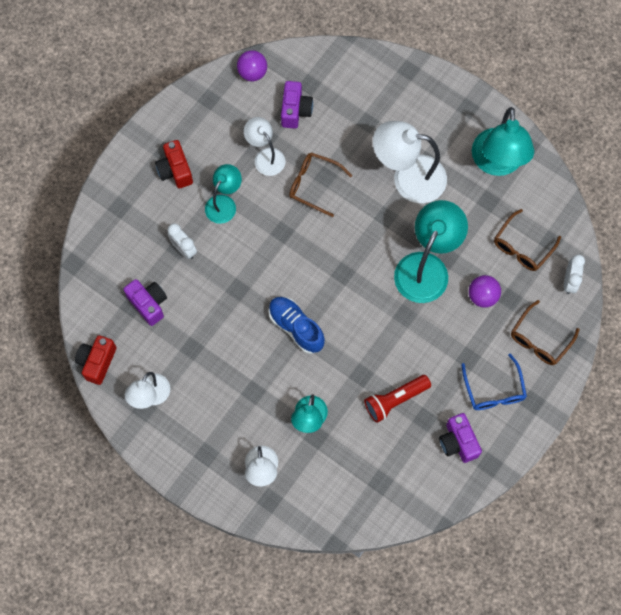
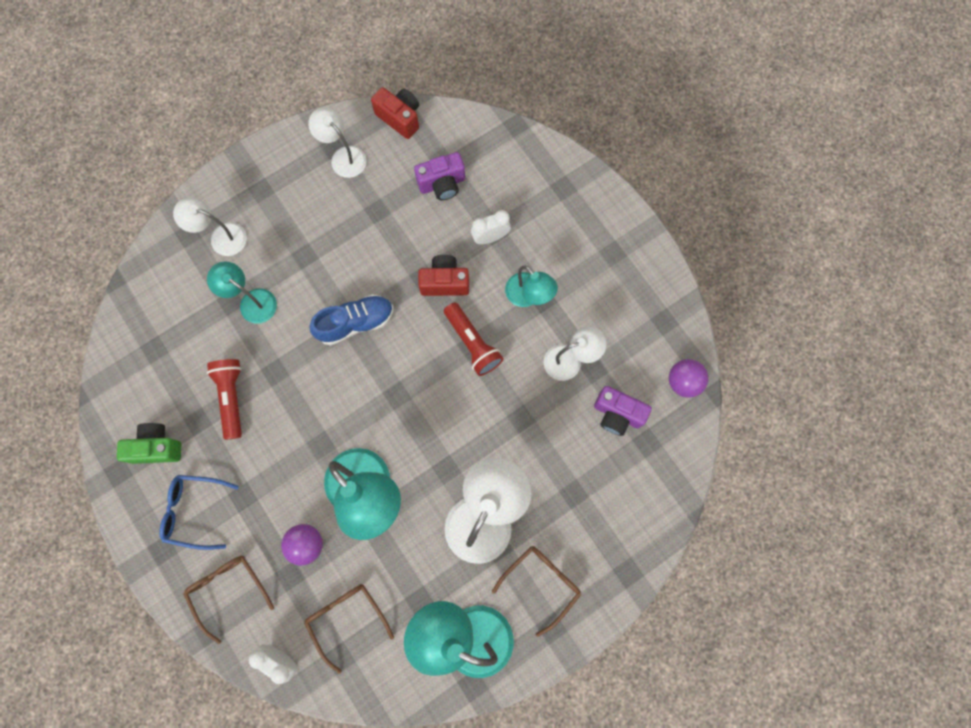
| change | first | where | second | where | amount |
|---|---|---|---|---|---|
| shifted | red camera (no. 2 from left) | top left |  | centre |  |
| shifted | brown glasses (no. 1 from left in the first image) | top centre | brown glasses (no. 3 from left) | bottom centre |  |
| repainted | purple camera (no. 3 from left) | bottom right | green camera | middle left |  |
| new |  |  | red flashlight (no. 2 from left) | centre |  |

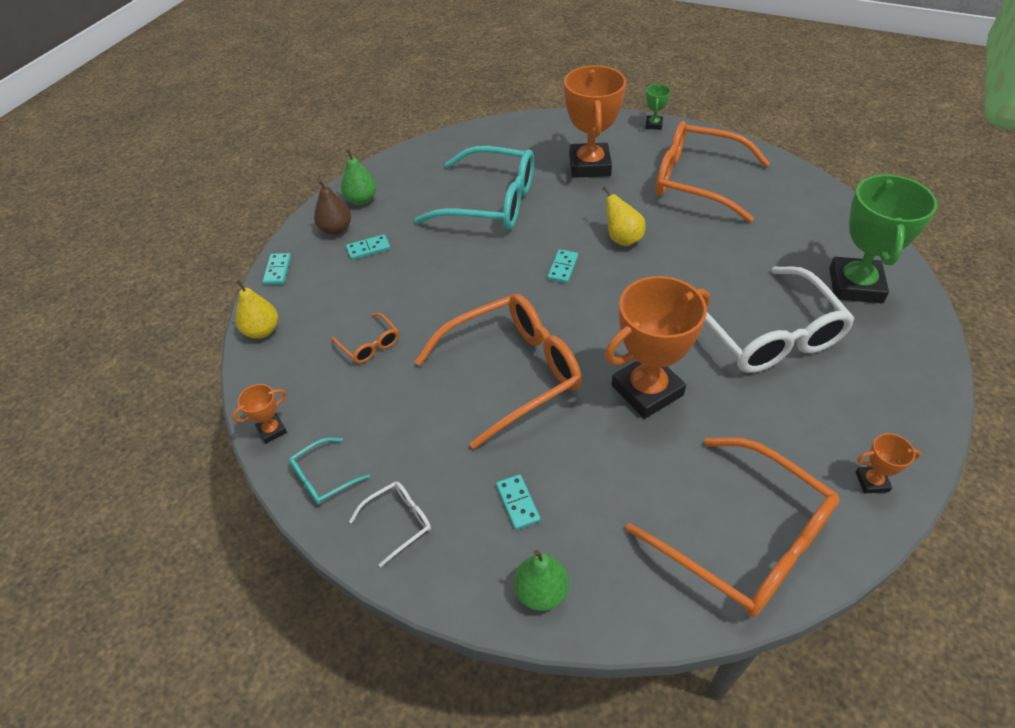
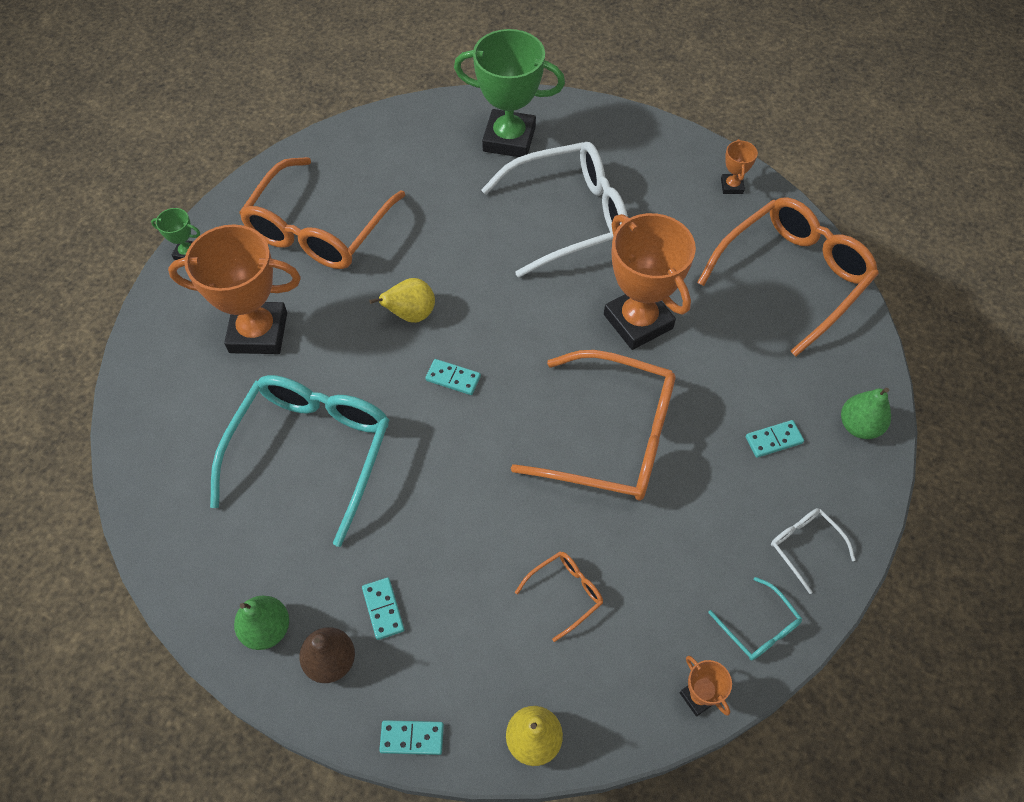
| change | first | where | second | where | amount |
|---|---|---|---|---|---|
| rotated | orange glasses (no. 2 from left in the first image) | centre | orange glasses (no. 3 from left) | centre | 135 degrees clockwise |

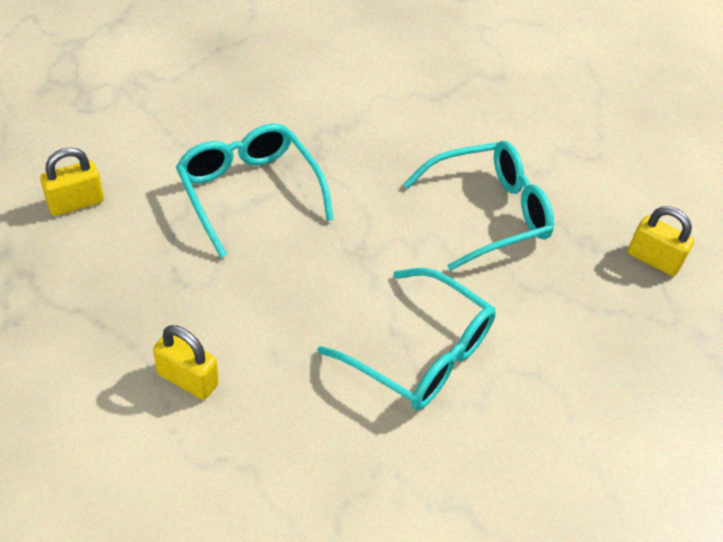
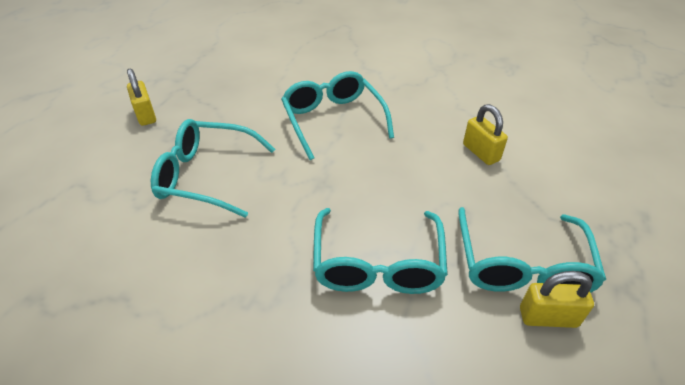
| change | first | where | second | where | amount |
|---|---|---|---|---|---|
| new |  |  | turquoise glasses (no. 4 from left) | middle right |  |

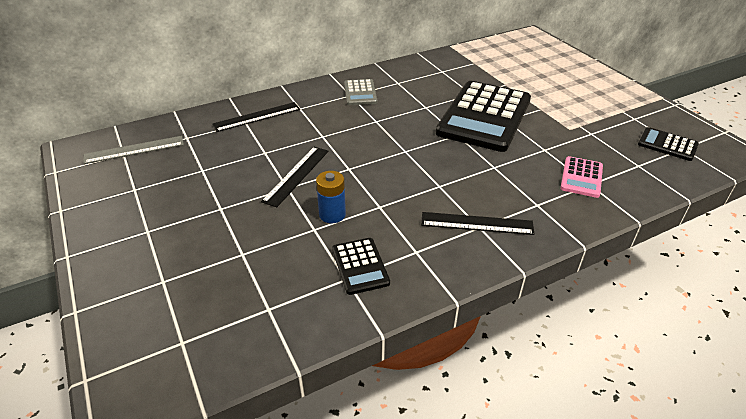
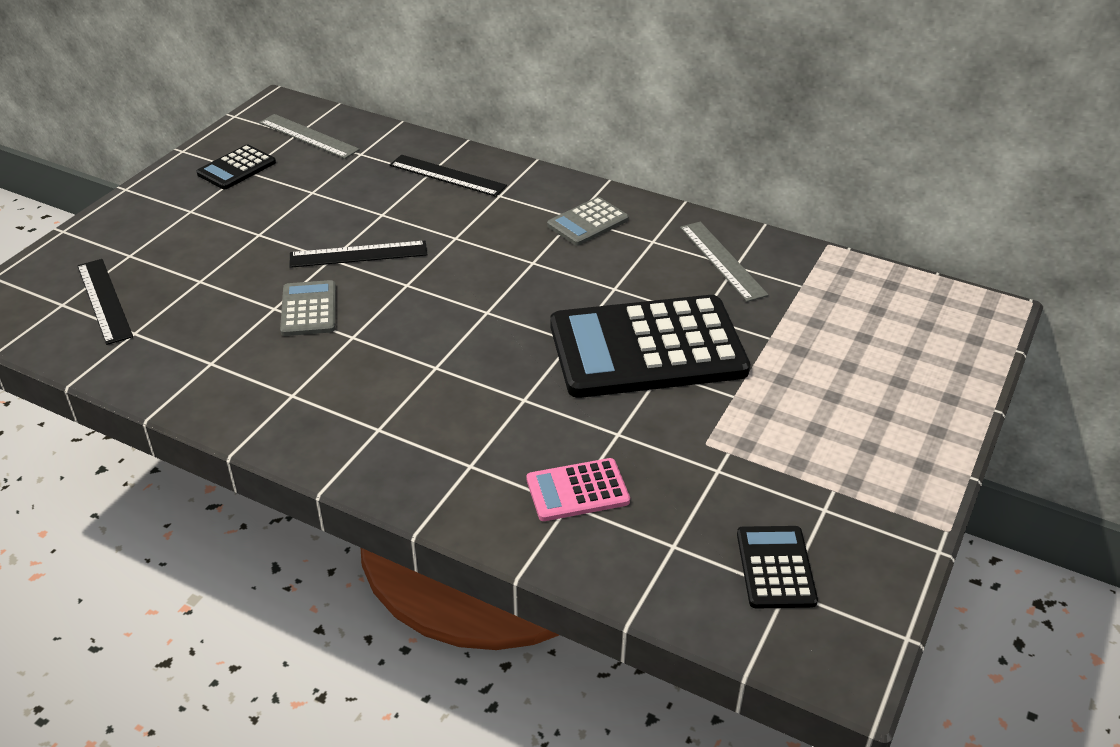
| change | first | where | second | where | amount |
|---|---|---|---|---|---|
| swapped | blue battery | centre | grey calculator (no. 1 from left) | middle left |  |
| shifted | black calculator (no. 1 from left) | centre |  | top left |  |
| shifted | black ruler (no. 3 from left in the first image) | centre | black ruler (no. 1 from left) | middle left |  |
| new |  |  | grey ruler (no. 2 from left) | centre |  |

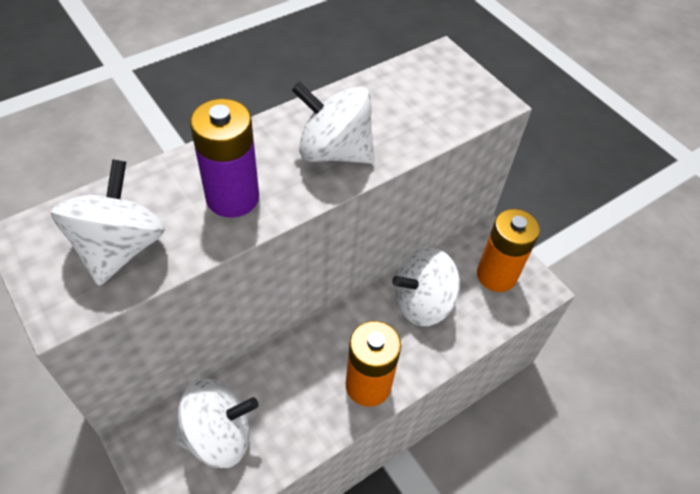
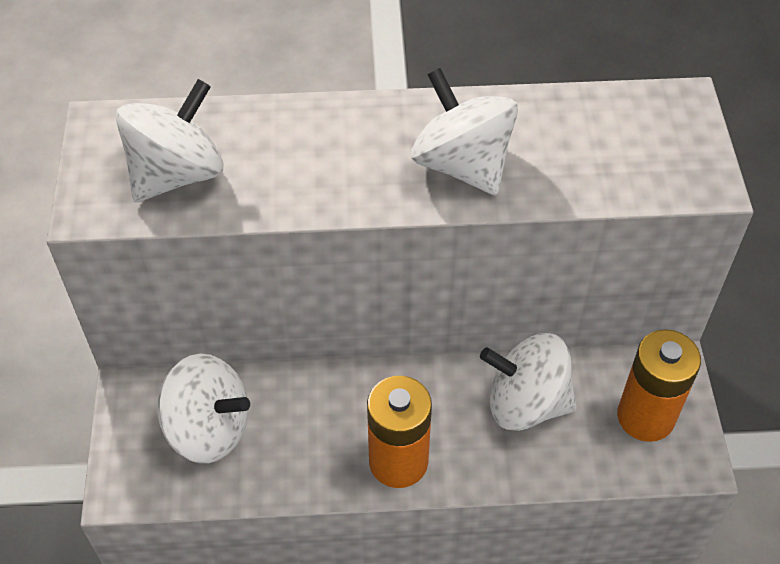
| change | first | where | second | where | amount |
|---|---|---|---|---|---|
| gone | purple battery | top left |  |  |  |

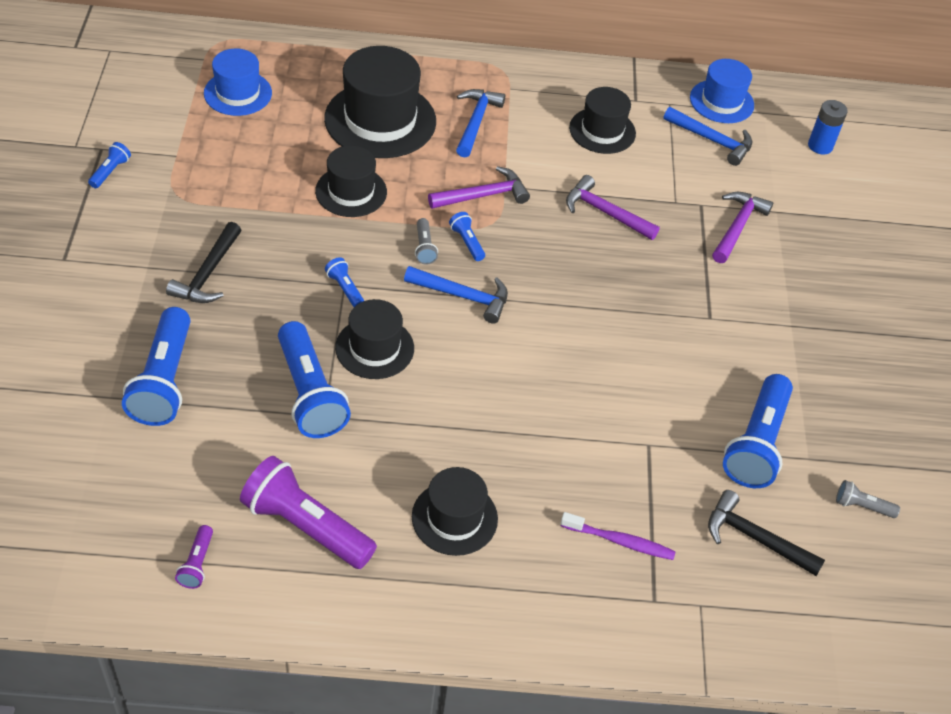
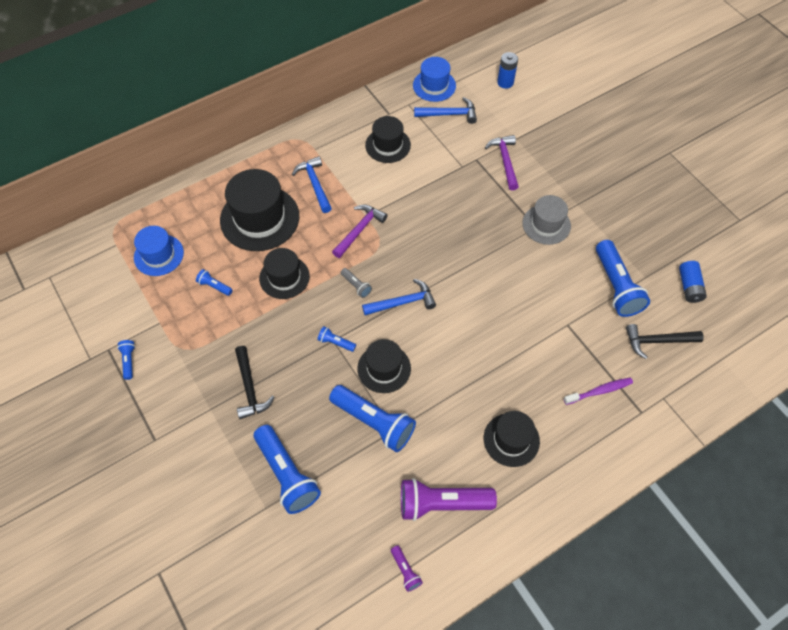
| change | first | where | second | where | amount |
|---|---|---|---|---|---|
| shifted | blue flashlight (no. 5 from left in the first image) | top centre | blue flashlight (no. 2 from left) | middle left |  |
| gone | purple hammer (no. 2 from left) | top centre |  |  |  |
| swapped | grey flashlight (no. 2 from left) | bottom right | blue battery (no. 2 from left) | middle right |  |
| new |  |  | grey hat | middle right |  |

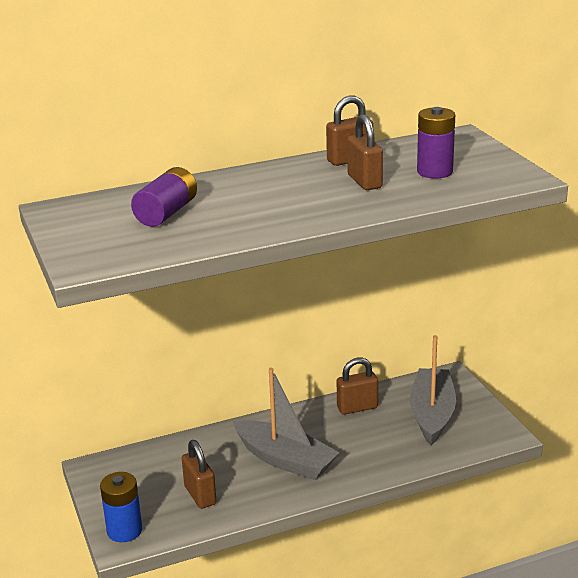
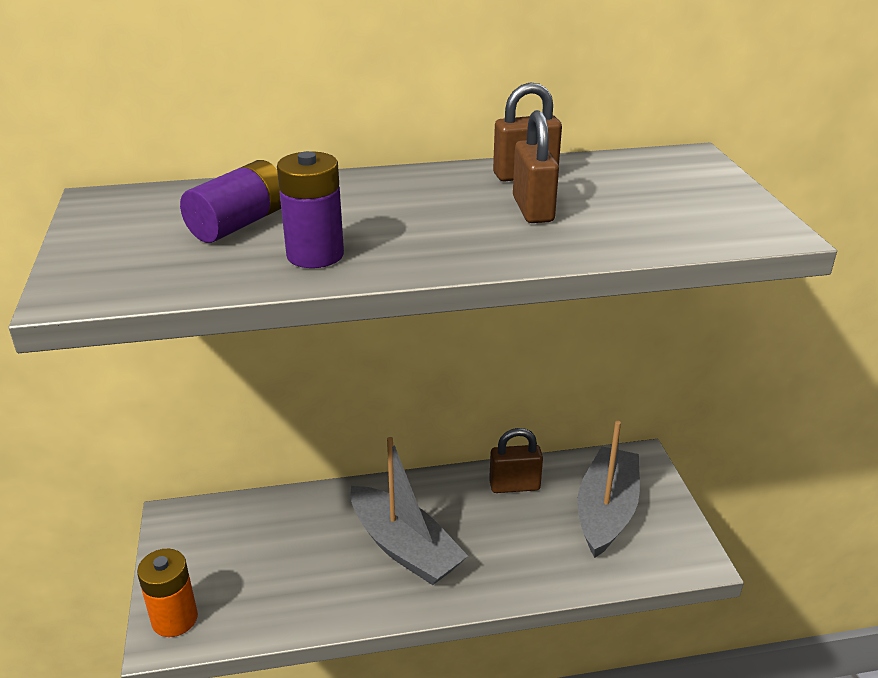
| change | first | where | second | where | amount |
|---|---|---|---|---|---|
| repainted | blue battery | bottom left | orange battery | bottom left |  |
| gone | brown padlock (no. 1 from left) | bottom centre |  |  |  |
| shifted | purple battery (no. 2 from left) | top right |  | top centre |  |

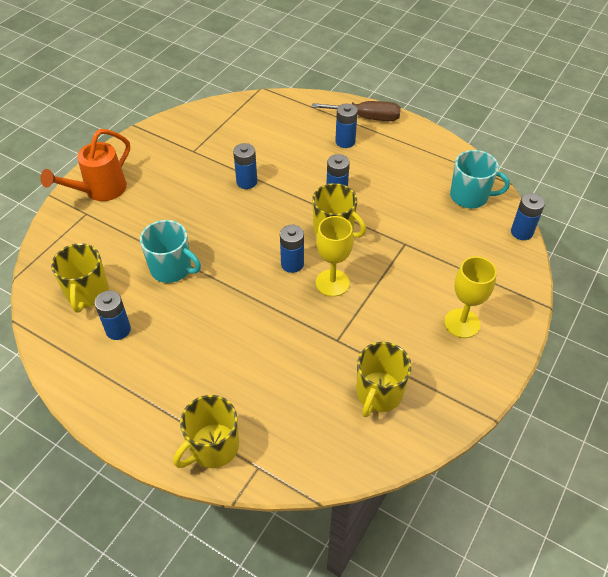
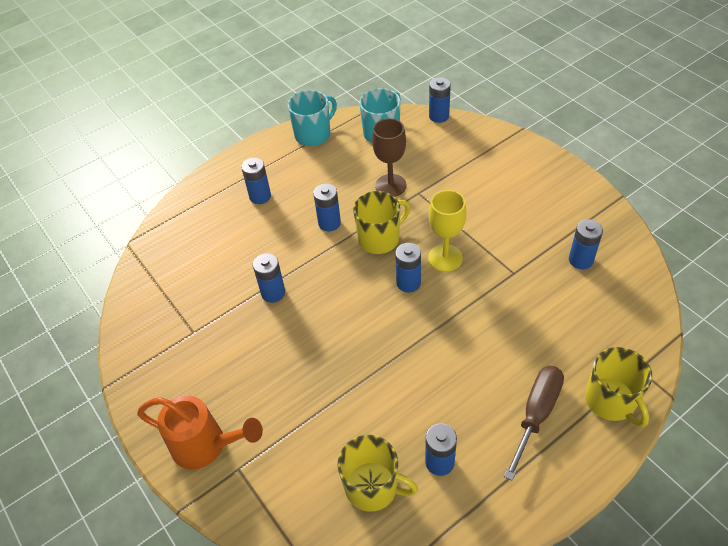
| change | first | where | second | where | amount |
|---|---|---|---|---|---|
| rotated | orange watering can | top left |  | bottom left | 45 degrees counterclockwise |
| shifted | turquoise mug (no. 1 from left) | middle left |  | top centre |  |
| shifted | brown screwdriver | top centre |  | bottom right |  |
| swapped | yellow mug (no. 4 from left) | centre | blue battery (no. 7 from left) | middle right |  |
| gone | yellow goblet (no. 2 from left) | middle right |  |  |  |
| new |  |  | brown goblet | top centre |  |

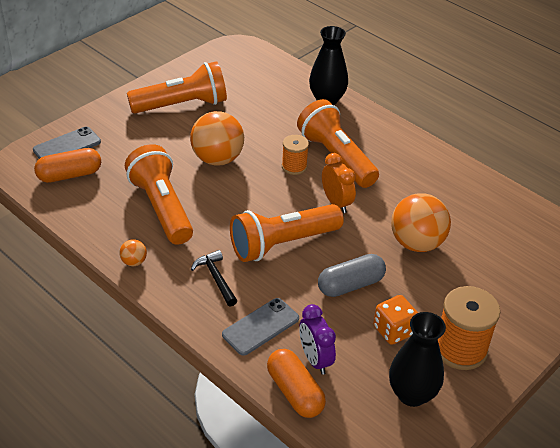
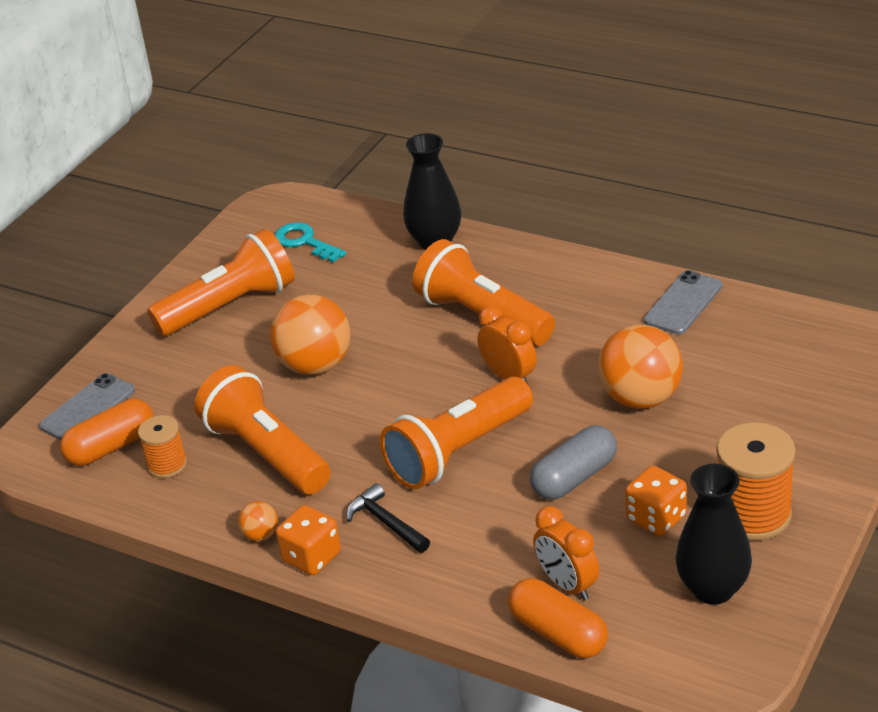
| change | first | where | second | where | amount |
|---|---|---|---|---|---|
| shifted | grey phone (no. 2 from left) | bottom centre |  | middle right |  |
| shifted | orange spool (no. 1 from left) | centre |  | middle left |  |
| repainted | purple clock | bottom centre | orange clock (no. 2 from left) | bottom centre |  |
| new |  |  | turquoise key | centre |  |
| new |  |  | orange dice (no. 1 from left) | bottom centre |  |

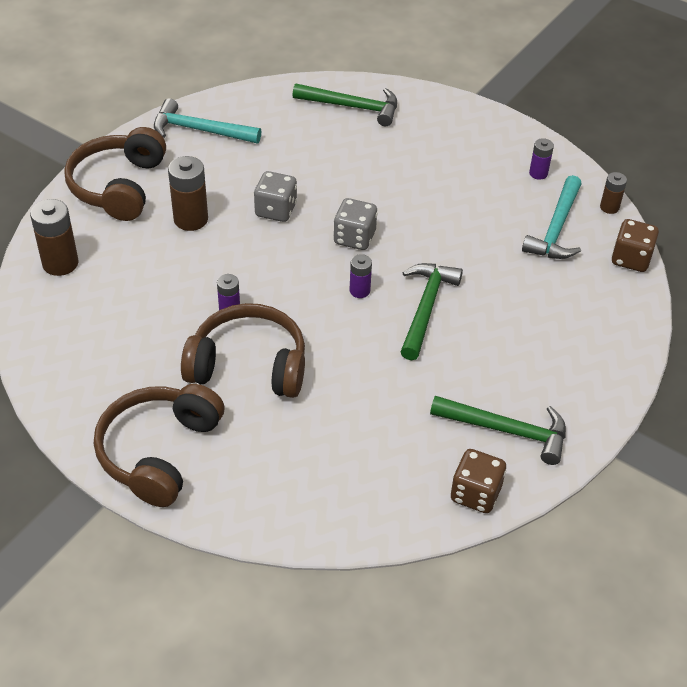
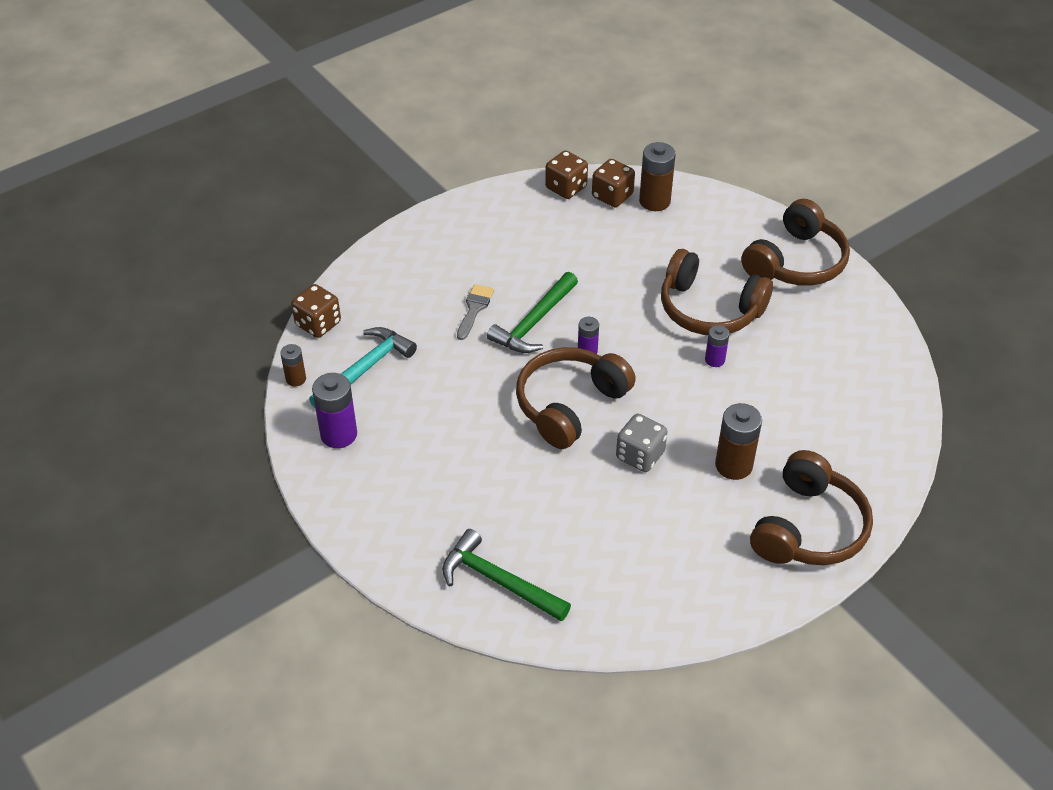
| change | first | where | second | where | amount |
|---|---|---|---|---|---|
| shifted | brown battery (no. 1 from left in the first image) | middle left | brown battery (no. 2 from left) | top centre |  |
| gone | turquoise hammer (no. 1 from left) | top left |  |  |  |
| swapped | grey dice (no. 2 from left) | top centre | brown headphones (no. 1 from left) | centre |  |
| gone | green hammer (no. 3 from left) | middle right |  |  |  |
| scaled | purple battery (no. 3 from left in the first image) | top right | purple battery (no. 1 from left) | middle left | x1.73 |
| new |  |  | grey brush | centre |  |
| new |  |  | brown dice (no. 3 from left) | top centre |  |

